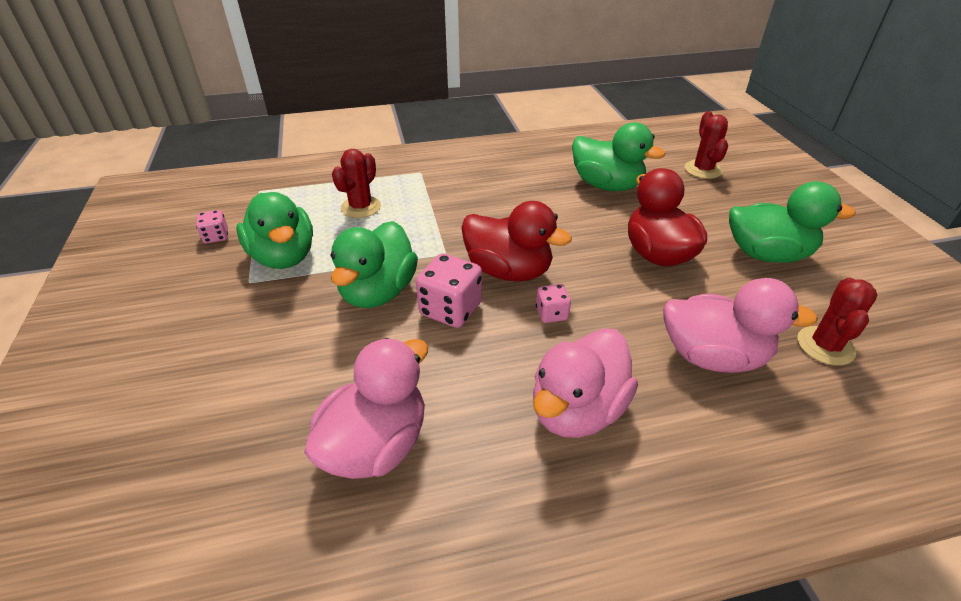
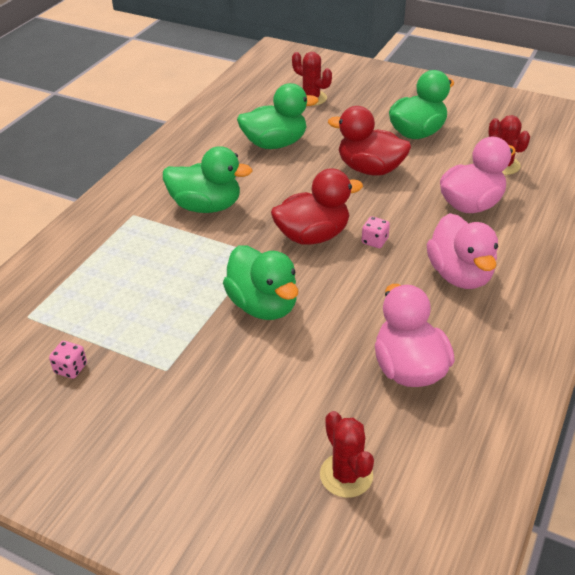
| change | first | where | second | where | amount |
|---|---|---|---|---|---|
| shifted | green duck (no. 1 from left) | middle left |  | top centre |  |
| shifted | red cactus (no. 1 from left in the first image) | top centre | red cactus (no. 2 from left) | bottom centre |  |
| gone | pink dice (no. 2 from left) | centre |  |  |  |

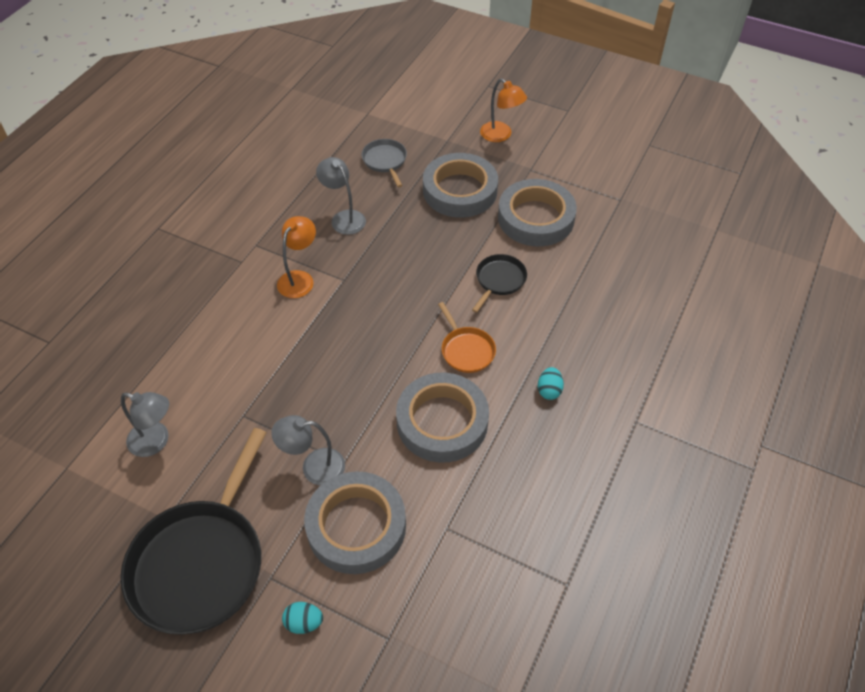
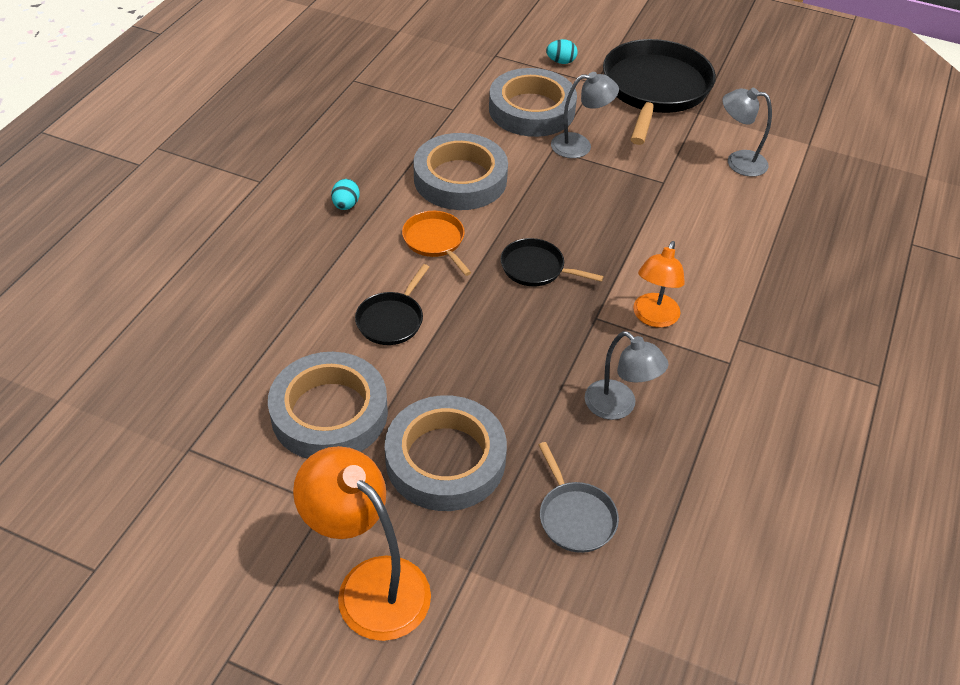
| change | first | where | second | where | amount |
|---|---|---|---|---|---|
| scaled | orange lamp (no. 2 from left in the first image) | top centre | orange lamp (no. 1 from left) | bottom centre | x1.55 |
| new |  |  | black pan (no. 2 from left) | centre |  |

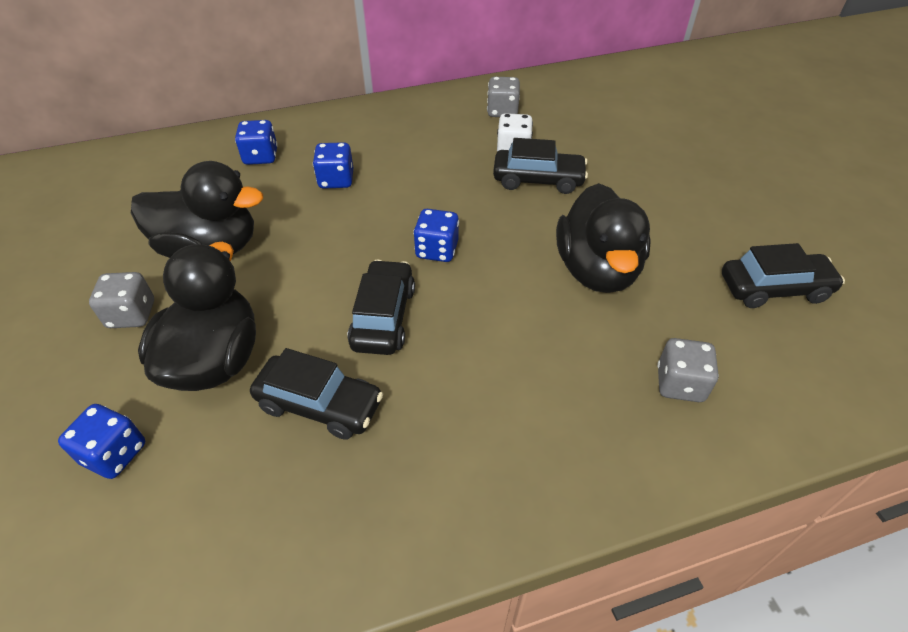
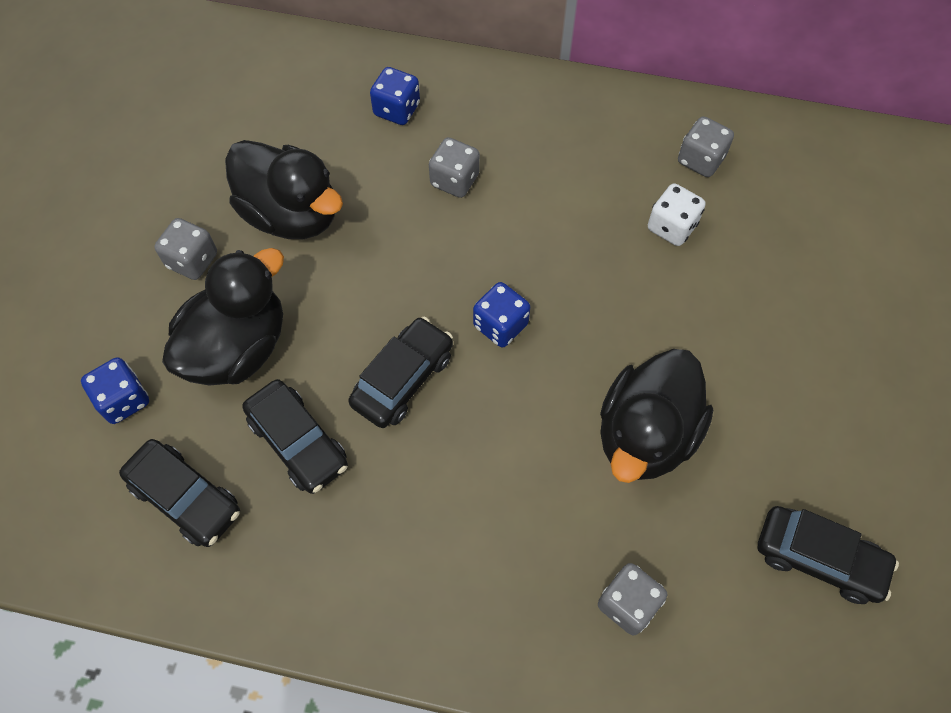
| change | first | where | second | where | amount |
|---|---|---|---|---|---|
| repainted | blue dice (no. 3 from left) | top centre | grey dice (no. 2 from left) | top centre |  |
| shifted | black car (no. 3 from left in the first image) | top centre | black car (no. 1 from left) | bottom left |  |

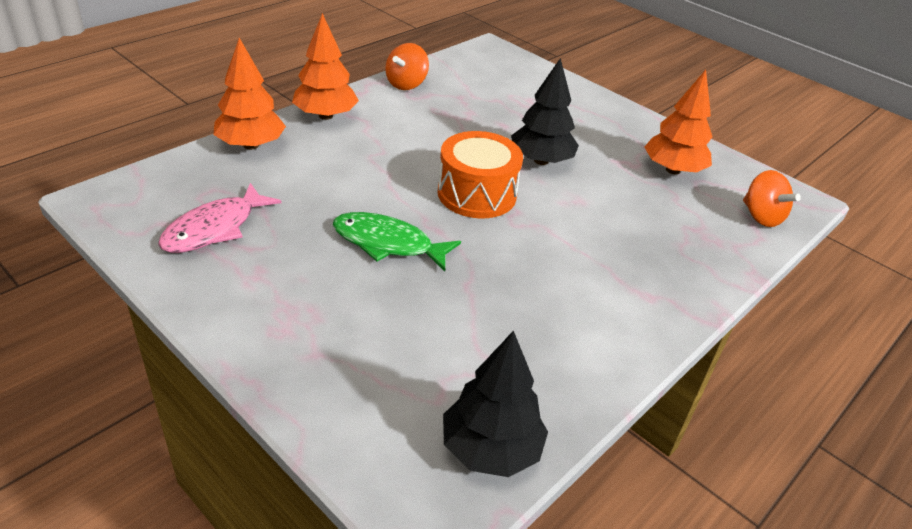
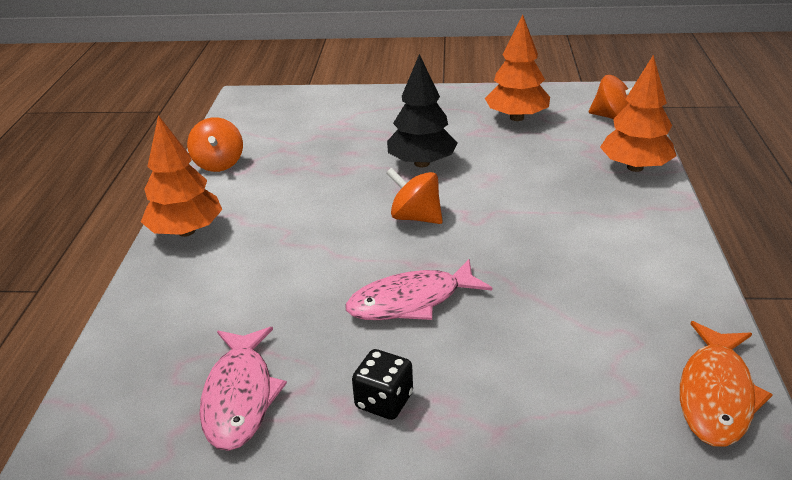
| change | first | where | second | where | amount |
|---|---|---|---|---|---|
| shifted | orange tree (no. 1 from left in the first image) | top left | orange tree (no. 3 from left) | top right |  |
| repainted | green fish | centre | pink fish (no. 2 from left) | centre |  |
| swapped | orange drum | top centre | orange spinning top (no. 2 from left) | centre |  |
| swapped | black tree (no. 1 from left) | bottom centre | orange fish | bottom right |  |
| new |  |  | black dice | bottom centre |  |

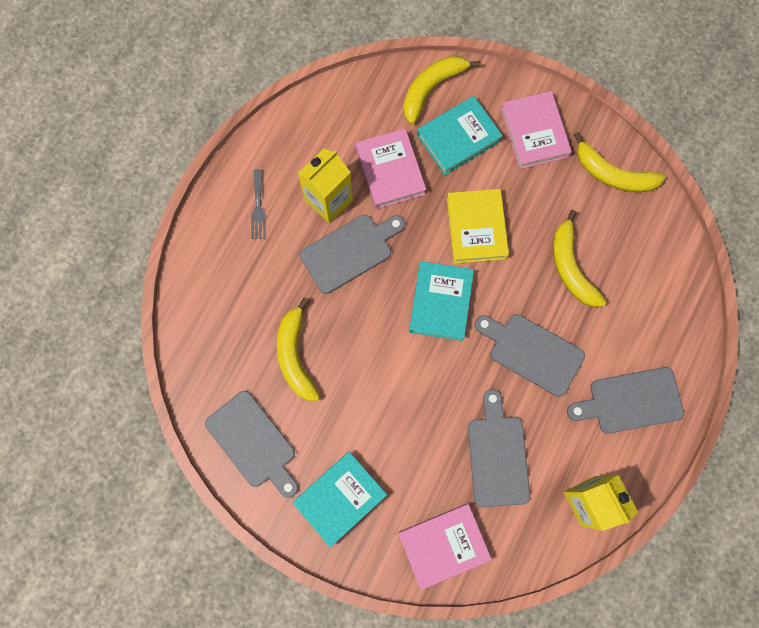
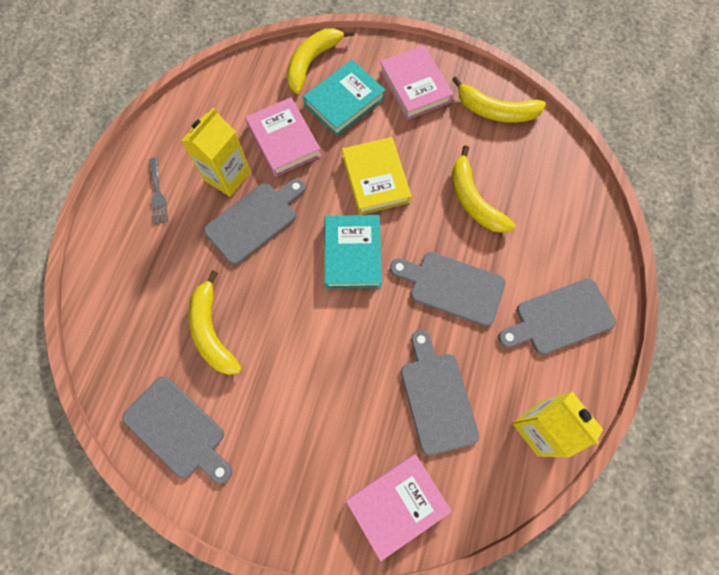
| change | first | where | second | where | amount |
|---|---|---|---|---|---|
| gone | turquoise book (no. 1 from left) | bottom centre |  |  |  |

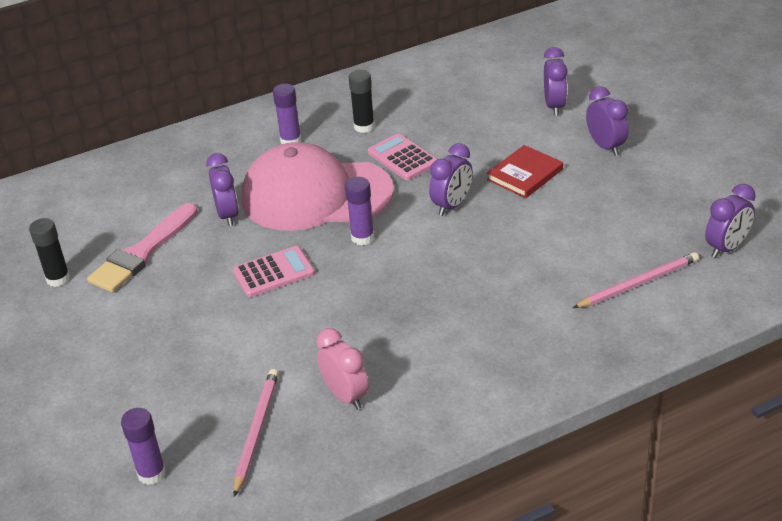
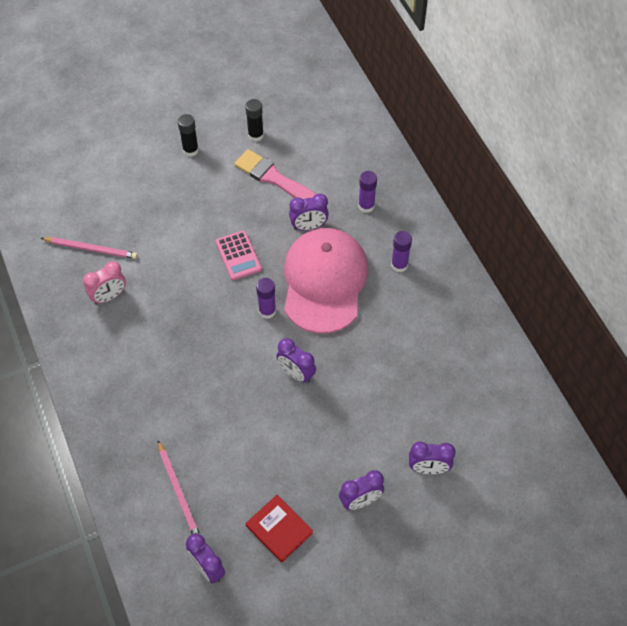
| change | first | where | second | where | amount |
|---|---|---|---|---|---|
| shifted | purple glue stick (no. 1 from left in the first image) | bottom left | purple glue stick (no. 2 from left) | top centre |  |
| shifted | black glue stick (no. 2 from left in the first image) | top centre | black glue stick (no. 1 from left) | top left |  |
| gone | pink calculator (no. 2 from left) | top centre |  |  |  |
| shifted | red book | top right |  | bottom centre |  |

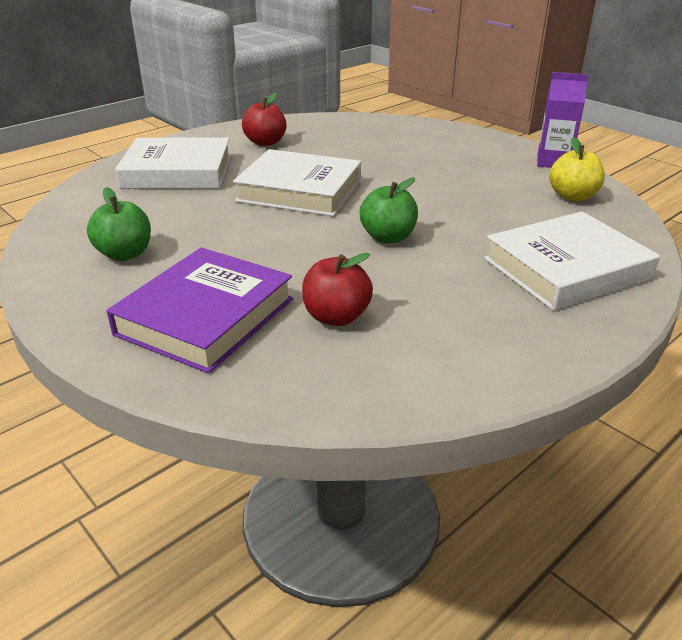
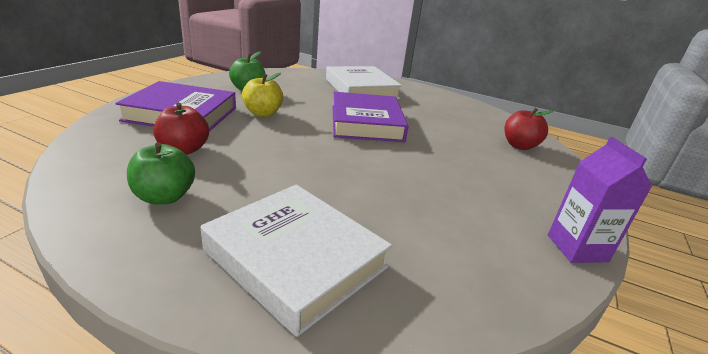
| change | first | where | second | where | amount |
|---|---|---|---|---|---|
| repainted | white book (no. 2 from left) | top centre | purple book (no. 2 from left) | top centre |  |
| shifted | red apple (no. 1 from left in the first image) | top centre | red apple (no. 2 from left) | middle right |  |
| shifted | green apple (no. 2 from left in the first image) | top centre | green apple (no. 1 from left) | middle left |  |
| shifted | yellow apple | top right |  | top centre |  |

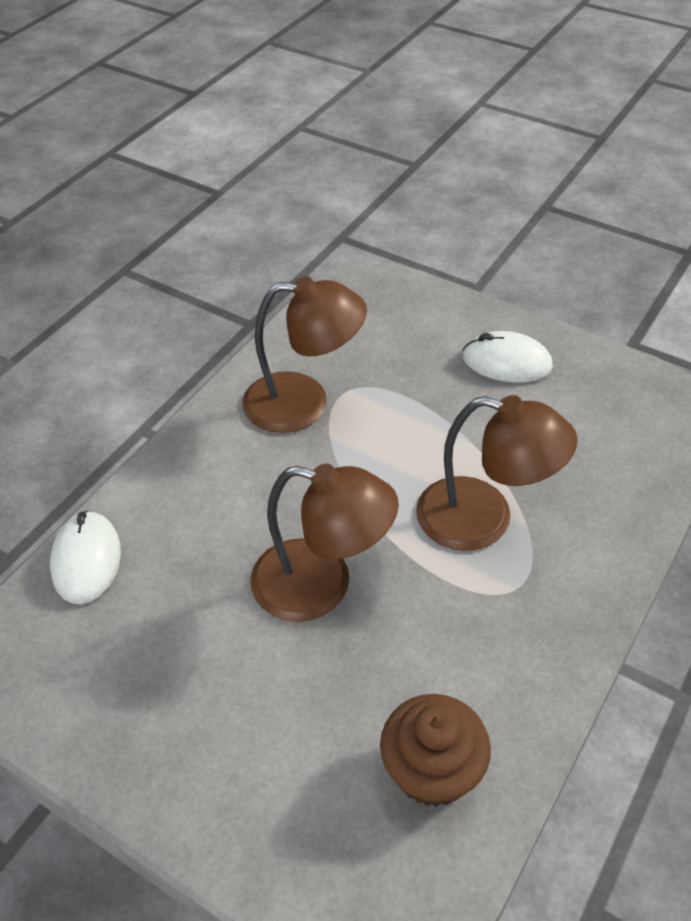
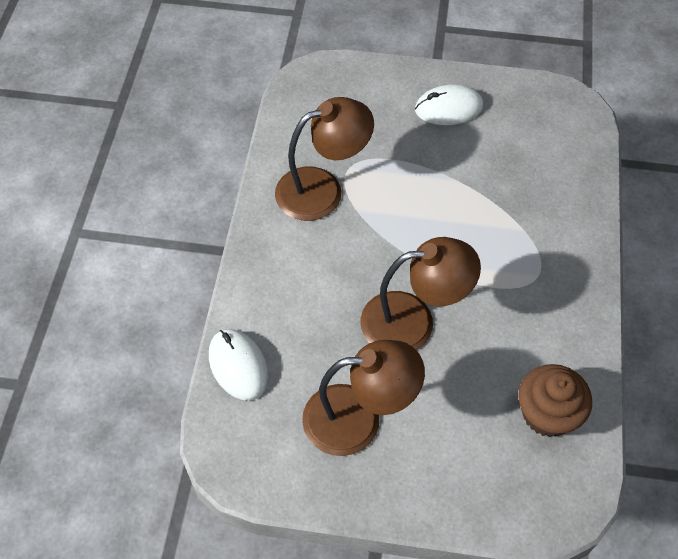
| change | first | where | second | where | amount |
|---|---|---|---|---|---|
| shifted | brown lamp (no. 3 from left in the first image) | middle right | brown lamp (no. 2 from left) | bottom centre |  |

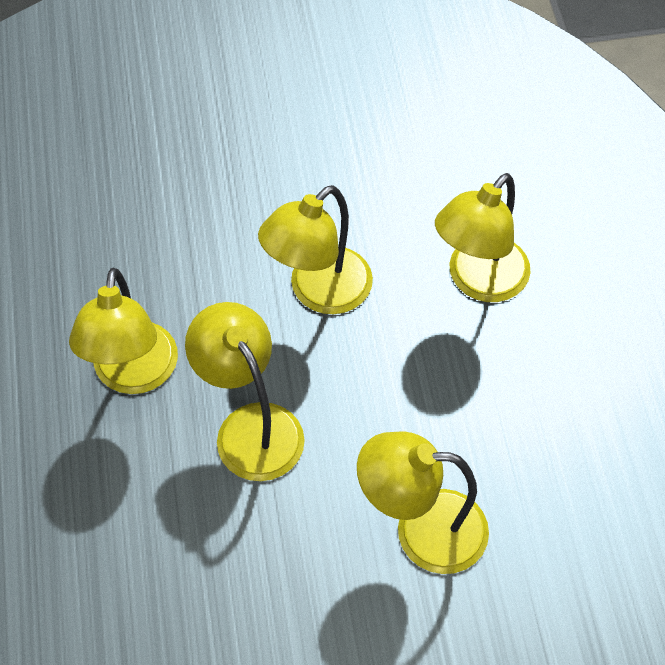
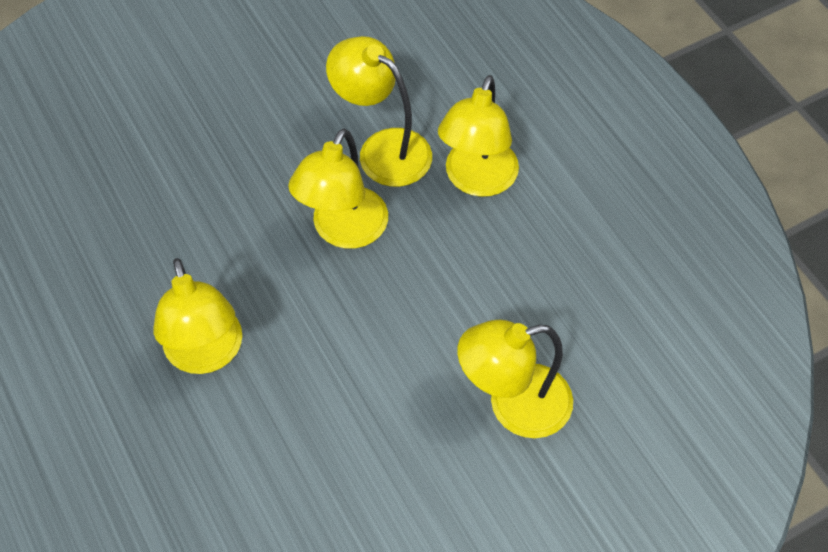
| change | first | where | second | where | amount |
|---|---|---|---|---|---|
| shifted | yellow lamp (no. 2 from left in the first image) | centre | yellow lamp (no. 3 from left) | top centre |  |

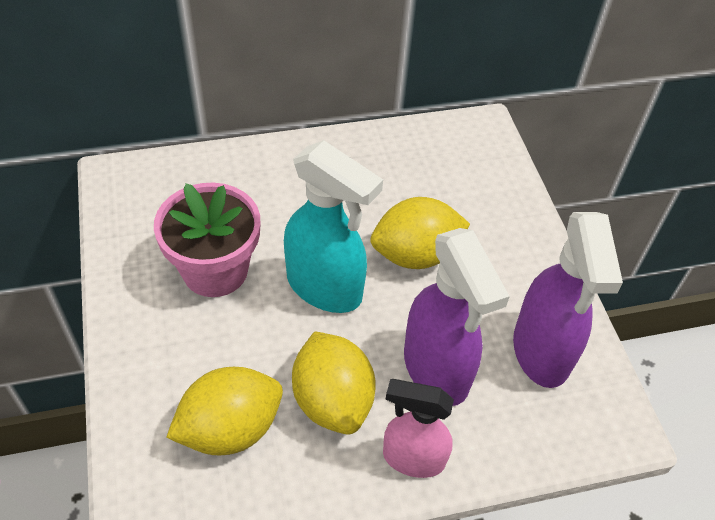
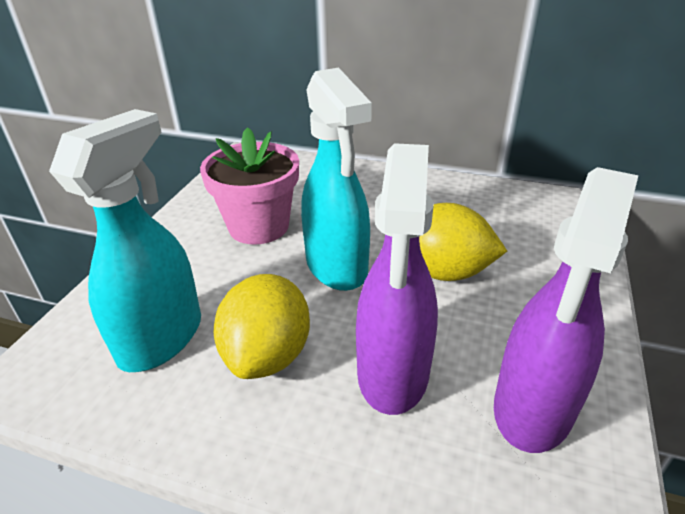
| change | first | where | second | where | amount |
|---|---|---|---|---|---|
| swapped | yellow lemon (no. 1 from left) | bottom left | turquoise spray bottle (no. 1 from left) | middle left |  |
| gone | pink spray bottle | bottom centre |  |  |  |

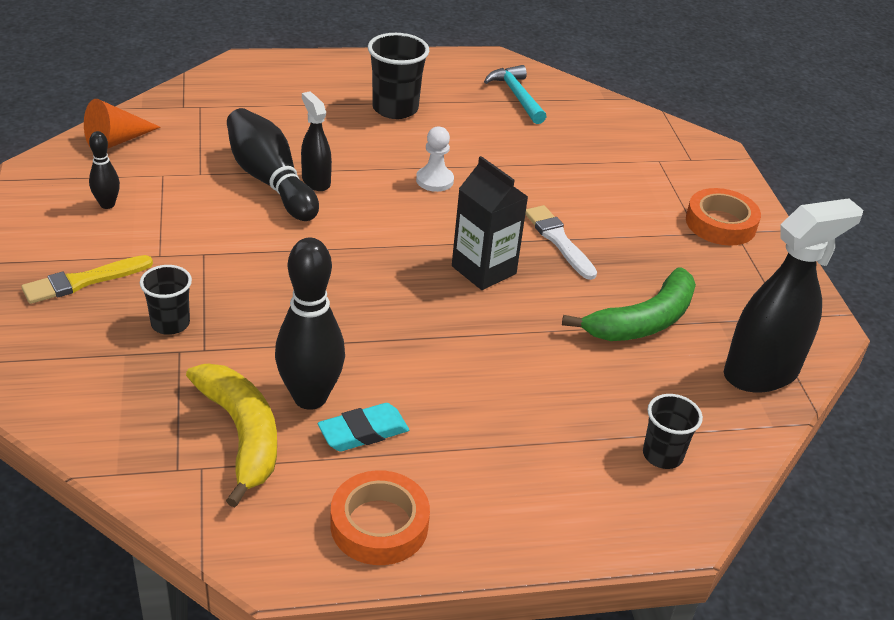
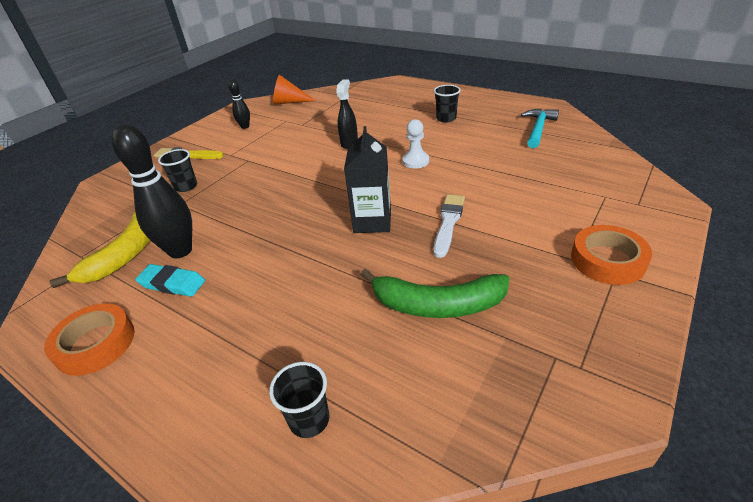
| change | first | where | second | where | amount |
|---|---|---|---|---|---|
| gone | black bowling pin (no. 2 from left) | top left |  |  |  |
| scaled | black cup (no. 2 from left in the first image) | top centre | black cup (no. 3 from left) | top centre | x0.64 |
| gone | black spray bottle (no. 2 from left) | middle right |  |  |  |

